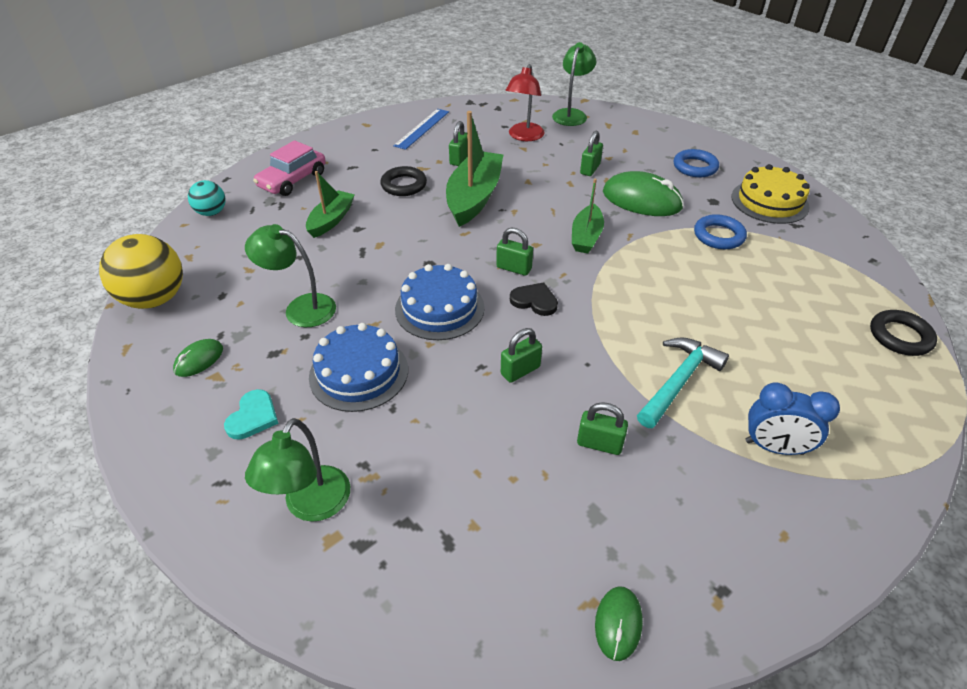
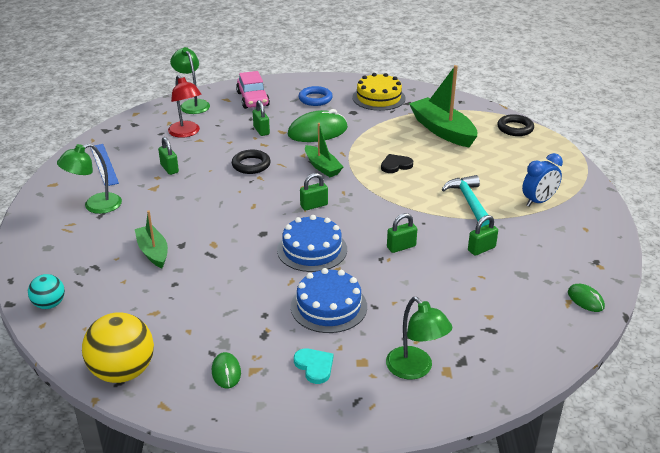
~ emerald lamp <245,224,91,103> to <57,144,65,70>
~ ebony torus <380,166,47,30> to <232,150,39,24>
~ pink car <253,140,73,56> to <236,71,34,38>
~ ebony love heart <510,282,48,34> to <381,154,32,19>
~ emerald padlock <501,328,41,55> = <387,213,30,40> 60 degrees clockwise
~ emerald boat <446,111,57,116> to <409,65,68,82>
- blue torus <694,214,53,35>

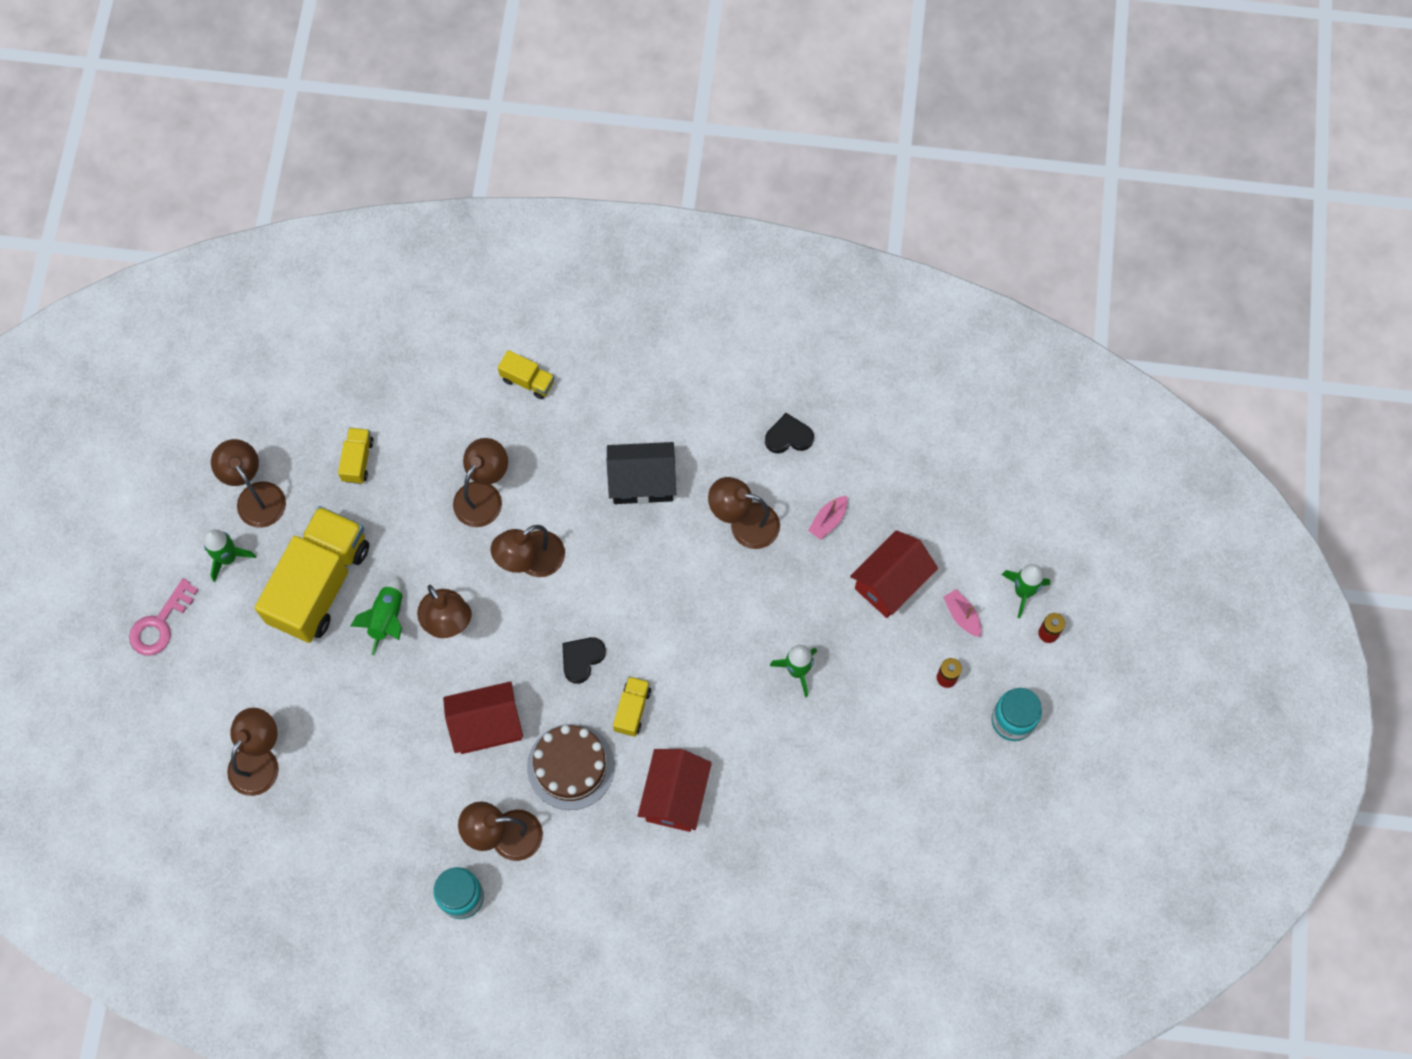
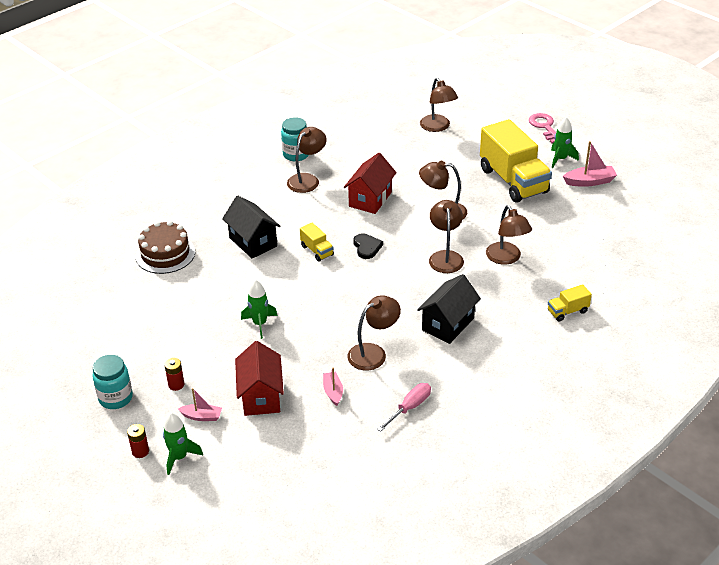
~ dark brown gateau <527,723,88,87> to <136,221,59,53>
~ scarlet toy house <638,749,74,83> to ebony toy house <222,196,59,63>
~ ebony love heart <765,413,49,40> to pink flat screwdriver <377,383,54,49>
~ dark brown lamp <211,439,75,89> to pink boat <563,141,54,46>
- yellow truck <338,428,36,56>
- emerald spaceship <351,576,52,79>

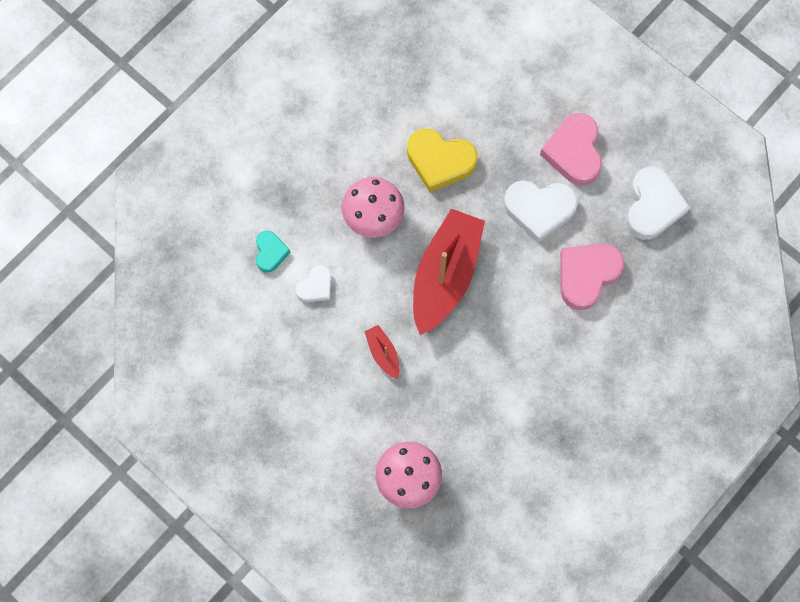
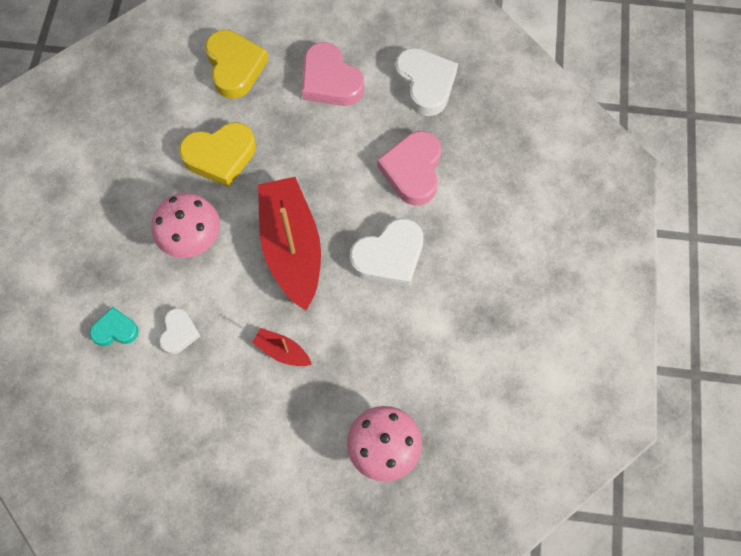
~ aqua love heart <256,231,35,42> = <90,307,49,39> 60 degrees counterclockwise
+ yellow love heart <205,30,64,69>
~ pure white love heart <503,181,75,62> to <350,218,73,69>

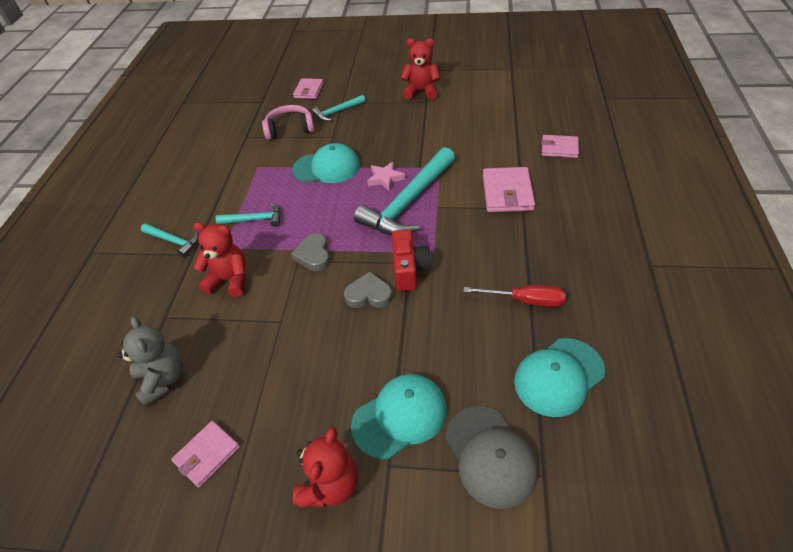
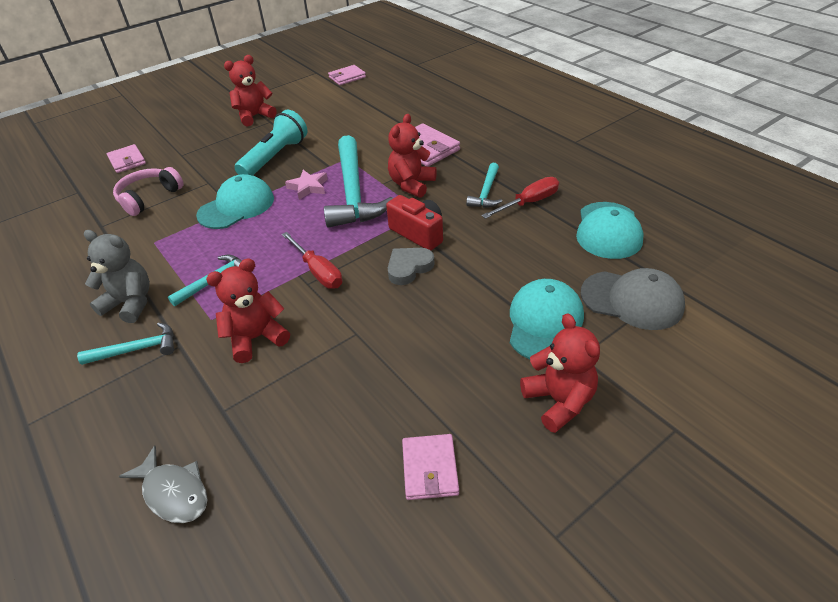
~ gray teddy <118,316,65,91> to <84,230,66,93>
+ gray toy fish <119,446,89,77>
+ aqua pocket torch <234,110,73,65>
~ gray love heart <291,233,39,38> to scarlet flat screwdriver <282,232,60,57>
~ pink card wallet <542,135,37,23> to <328,65,38,20>
+ scarlet teddy <388,114,49,84>
~ aqua hammer <312,95,53,26> to <466,163,36,45>

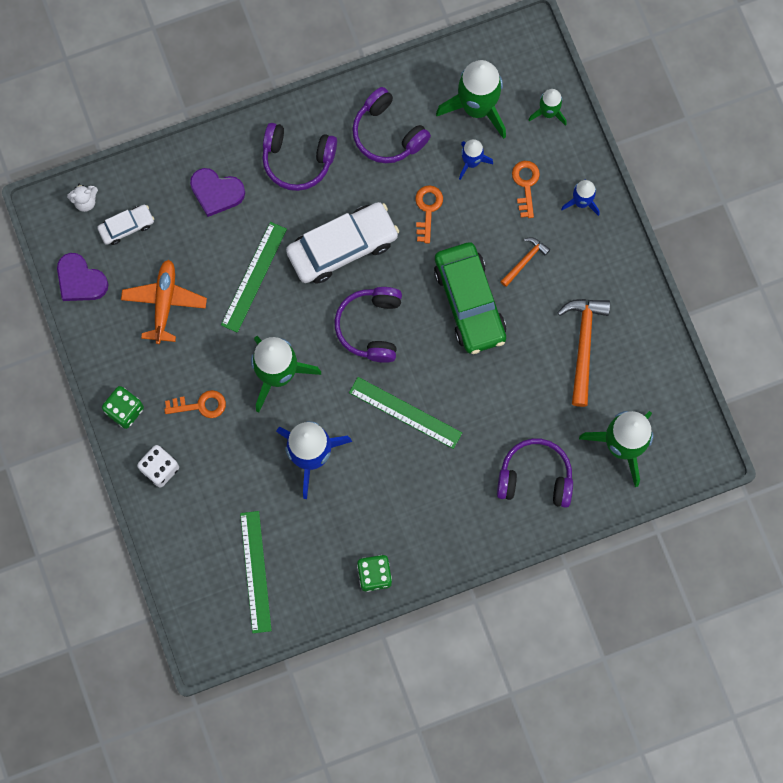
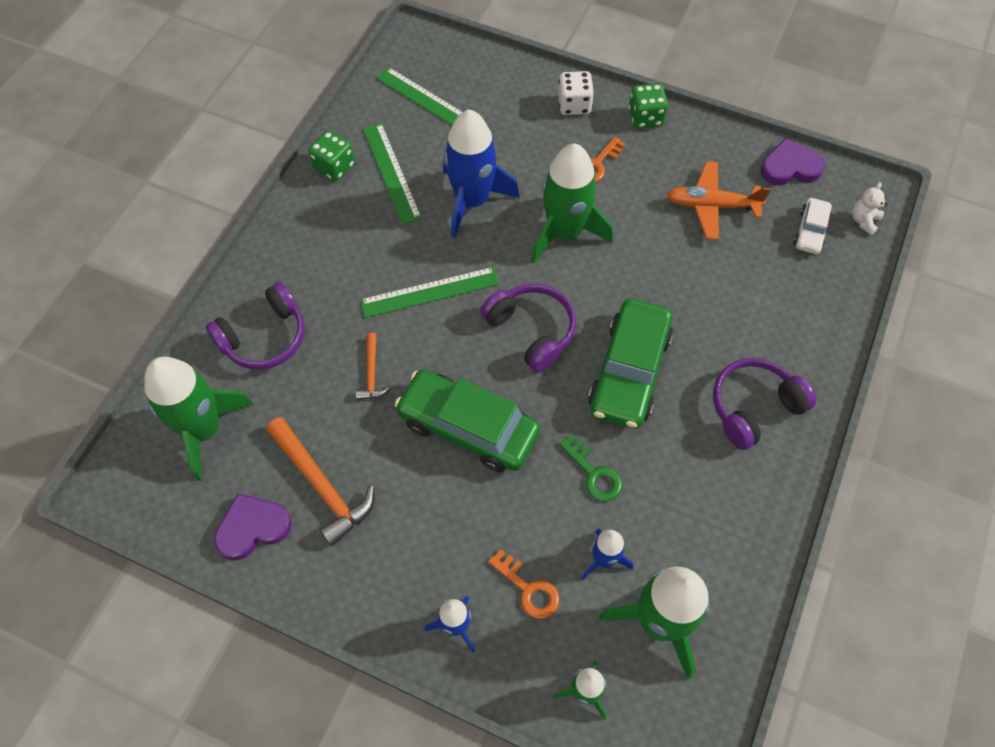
~ royal purple love heart <190,168,55,49> to <214,493,78,67>
~ bright orange hammer <500,237,50,50> to <356,333,35,67>
~ emerald straightedge <221,222,66,111> to <363,123,59,101>
~ bright orange latchkey <415,185,28,58> to emerald latchkey <559,435,63,66>
~ pure white car <286,202,113,82> to emerald car <588,299,85,130>
~ bright orange aeroplane <121,260,86,84> = <667,161,104,79> 135 degrees clockwise
- royal purple over-ear headphones <352,87,79,76>

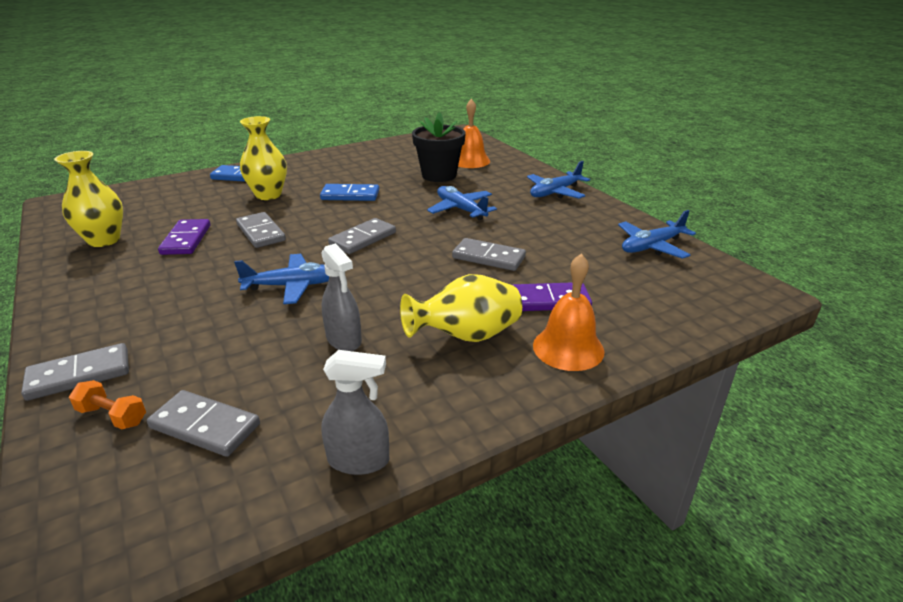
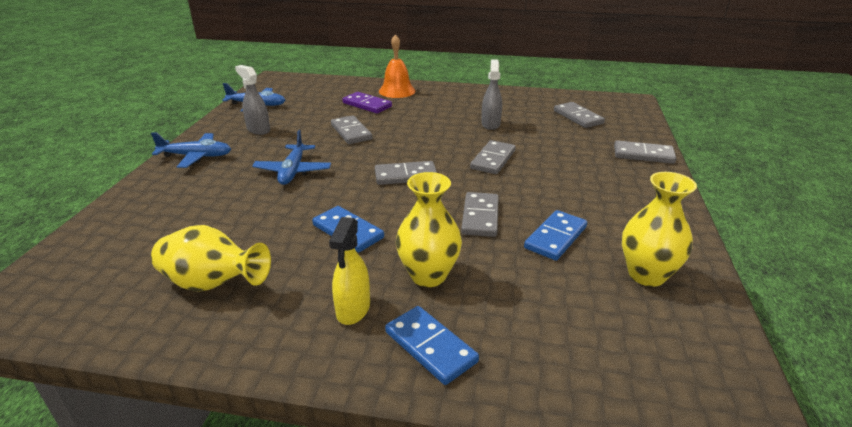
~ yellow flower vase <400,274,122,68> to <151,225,120,67>
~ gray sprayer <322,350,67,125> to <235,65,35,70>
+ yellow sprayer <329,217,41,108>
~ blue aeroplane <234,254,95,50> to gray domino <470,140,46,34>
~ royal purple domino <158,219,52,36> to blue domino <524,210,63,51>
- bright orange dumbbell <69,380,77,49>
- ebony plant pot <412,112,54,70>
- bright orange bell <458,99,32,69>

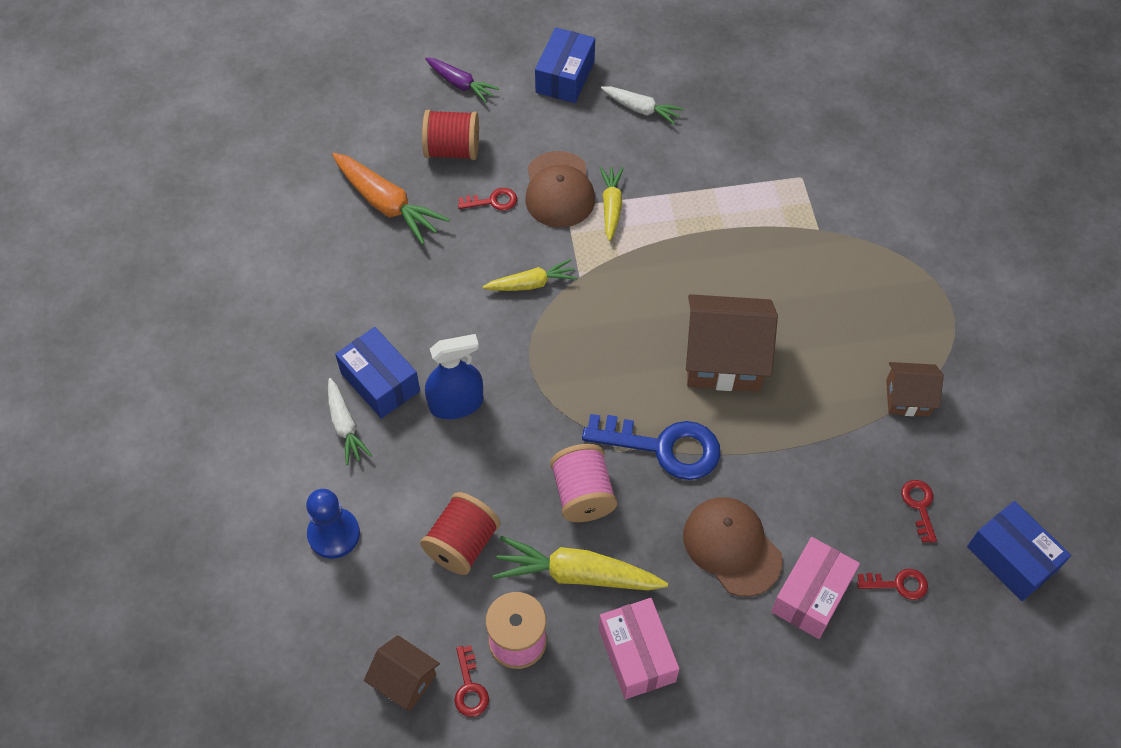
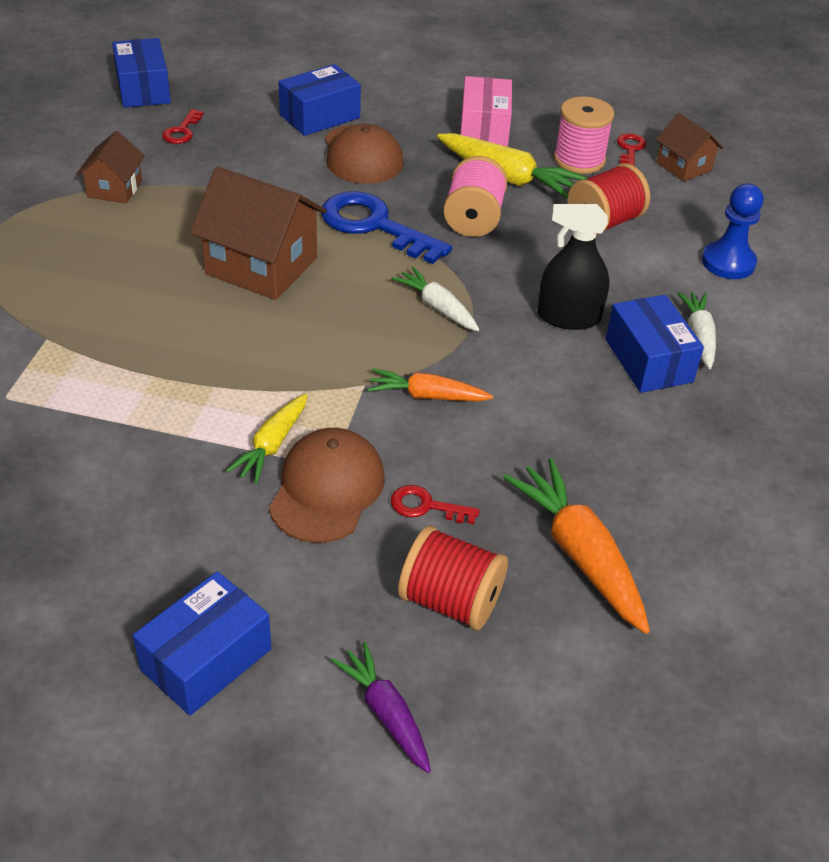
~ dark brown toy house <886,362,58,54> = <77,131,68,73> 75 degrees clockwise
~ pink box <771,537,89,102> to blue box <278,64,83,72>
~ yellow root vegetable <483,259,94,32> to bright orange root vegetable <368,368,125,33>
~ pure white root vegetable <601,86,83,39> to <391,266,88,65>
~ blue sprayer <425,334,58,85> to ebony sprayer <537,204,73,126>
- scarlet latchkey <857,569,71,31>

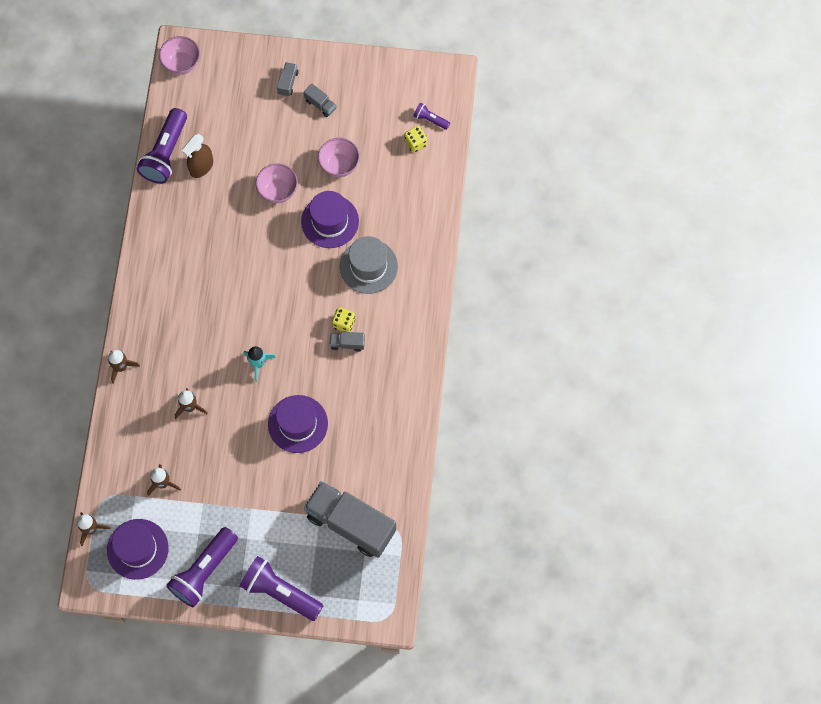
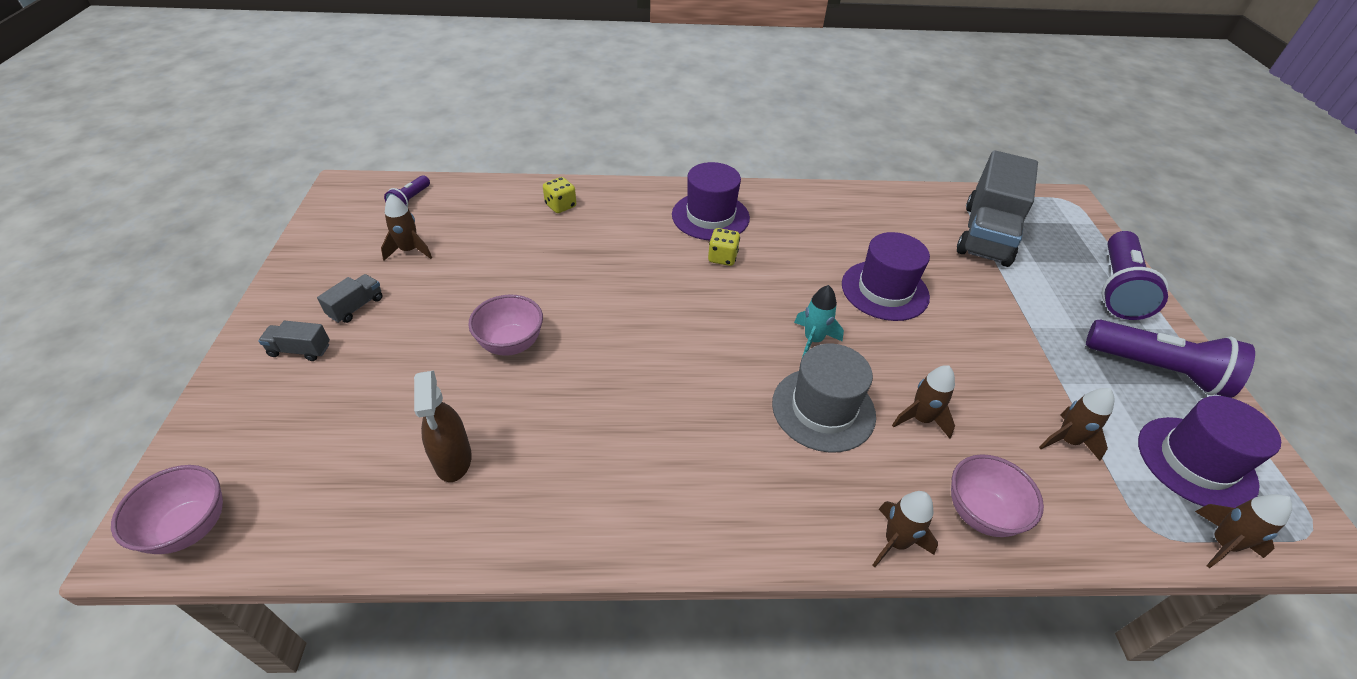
+ dark brown spaceship <381,194,51,67>
~ dark brown sprayer <182,134,31,44> = <414,370,58,112> 45 degrees clockwise
~ yellow die <404,126,23,27> to <543,177,33,36>
~ royal purple top hat <301,191,58,57> to <672,162,78,78>
~ gray top hat <340,236,58,58> to <772,344,104,109>
~ pink serving bowl <318,138,42,39> to <951,454,93,83>
- royal purple pocket torch <137,108,50,76>
- gray truck <330,332,35,20>

